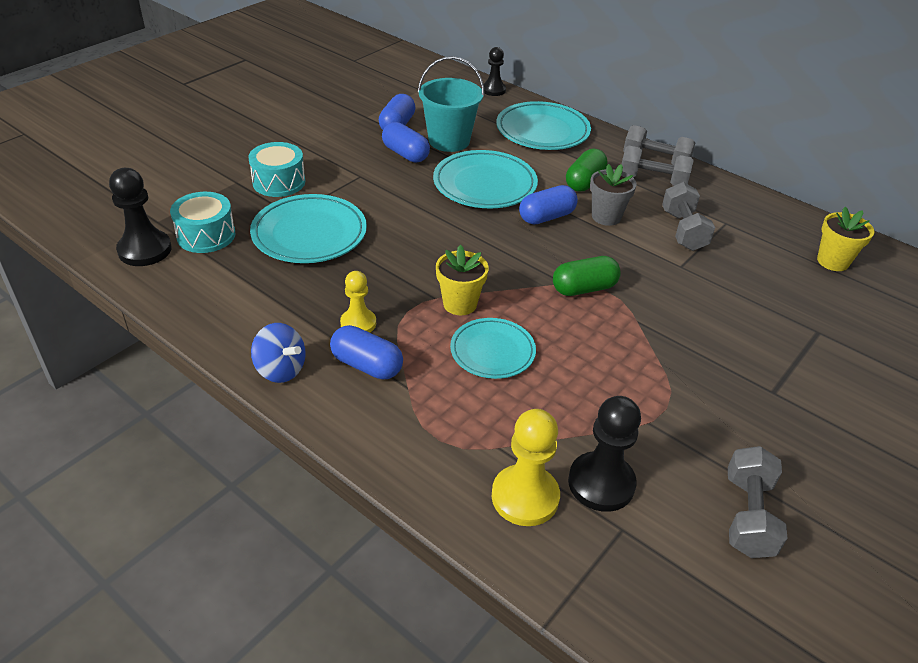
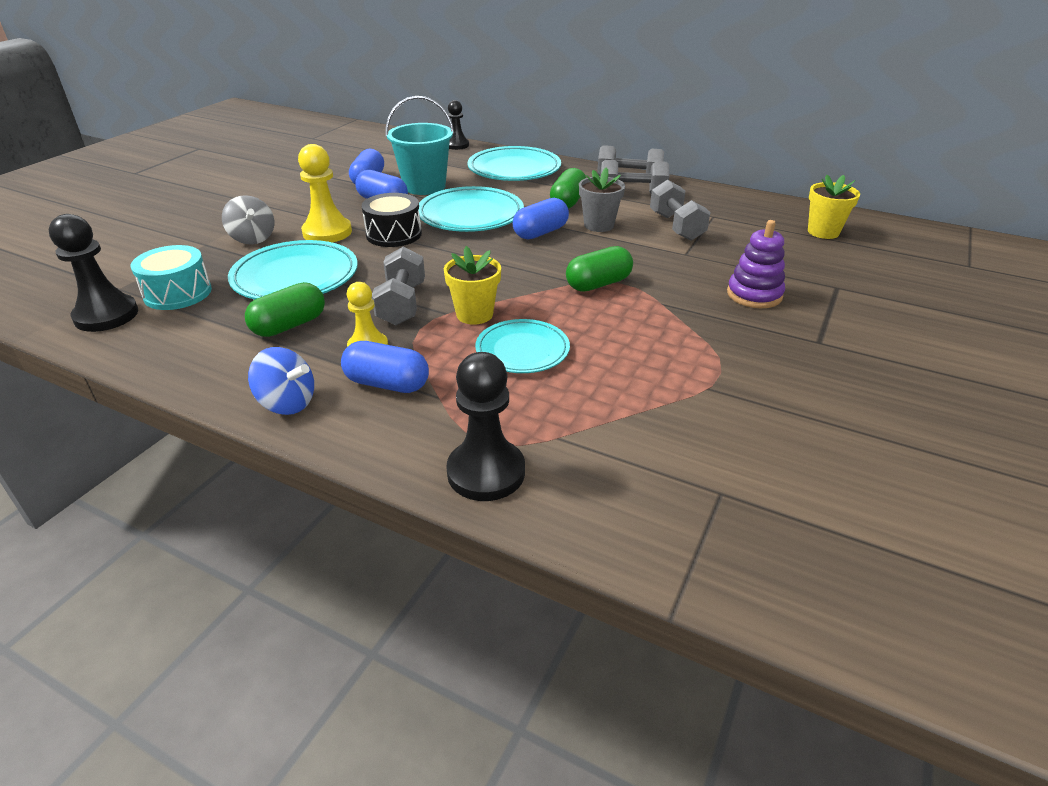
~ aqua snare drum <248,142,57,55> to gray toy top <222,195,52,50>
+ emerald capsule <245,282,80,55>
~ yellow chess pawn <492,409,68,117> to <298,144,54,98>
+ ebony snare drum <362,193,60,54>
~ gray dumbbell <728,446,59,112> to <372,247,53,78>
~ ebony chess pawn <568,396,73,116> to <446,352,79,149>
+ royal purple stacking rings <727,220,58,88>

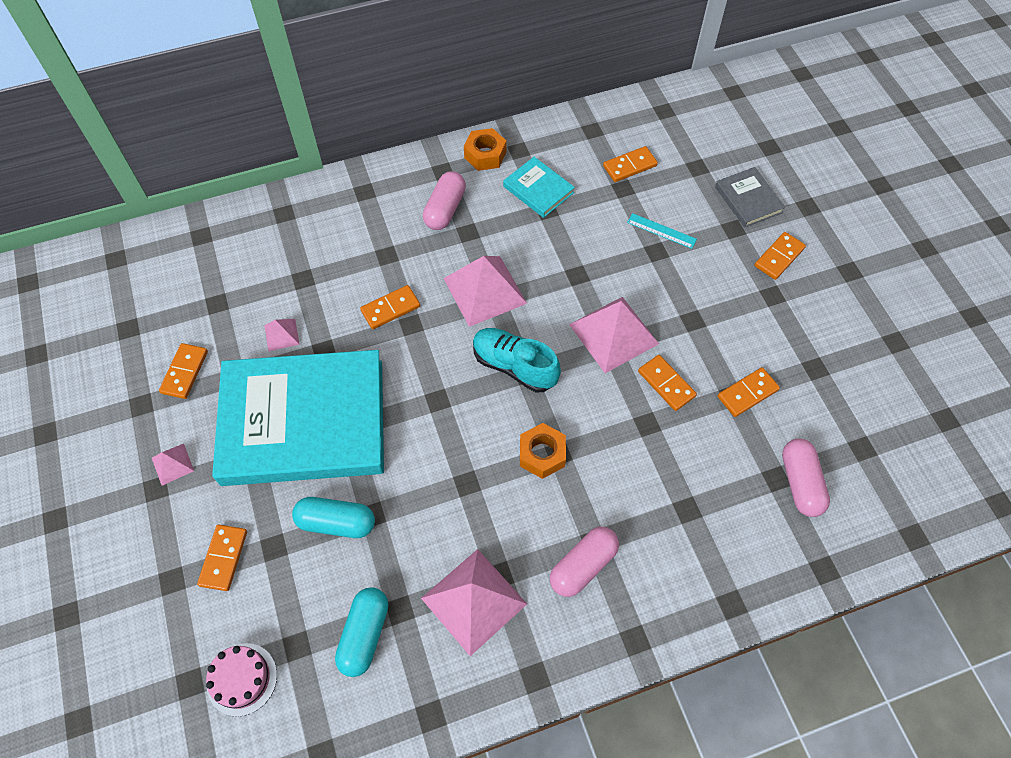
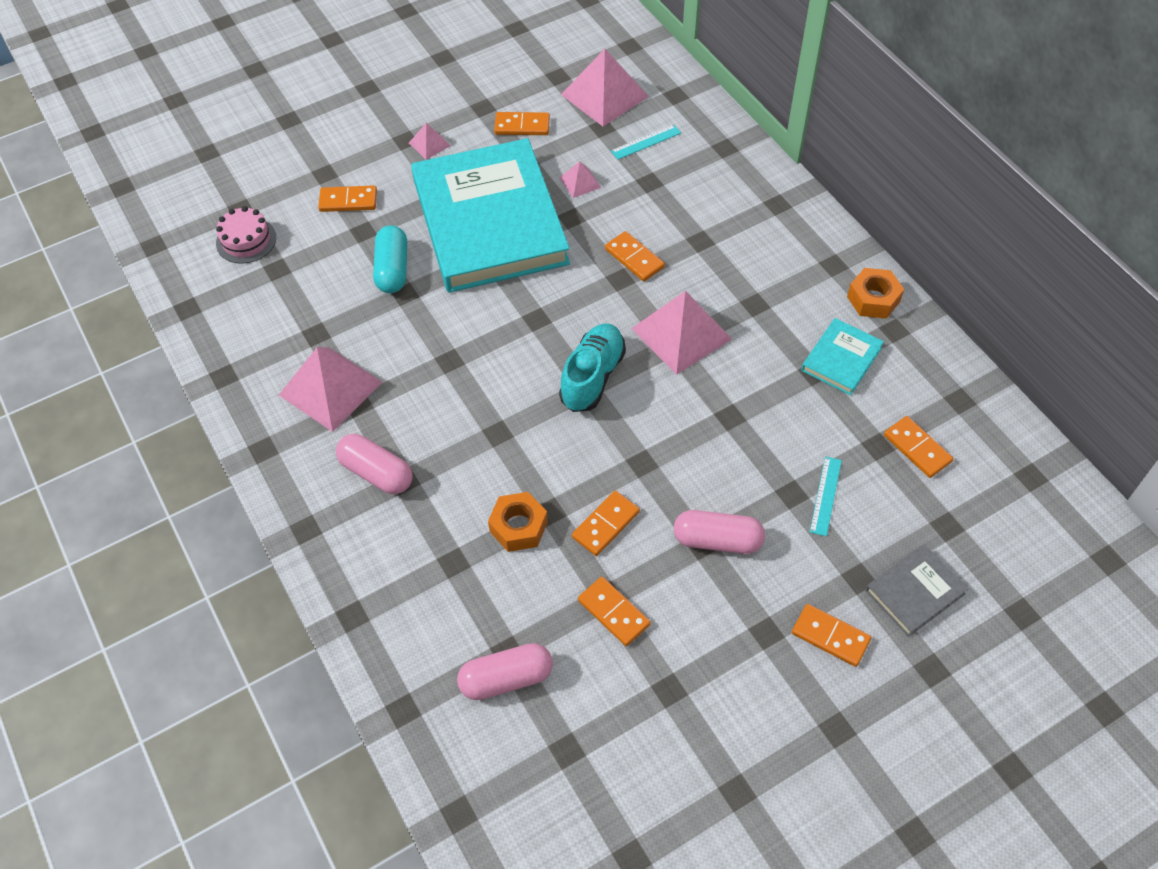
~ bright orange hex nut <520,423,46,56> to <488,492,60,60>
~ pink solid pyramid <569,297,90,76> to <561,49,88,78>
+ aqua straightedge <611,125,70,35>
~ pink capsule <423,171,43,59> to <674,510,91,44>
- aqua capsule <335,587,53,90>

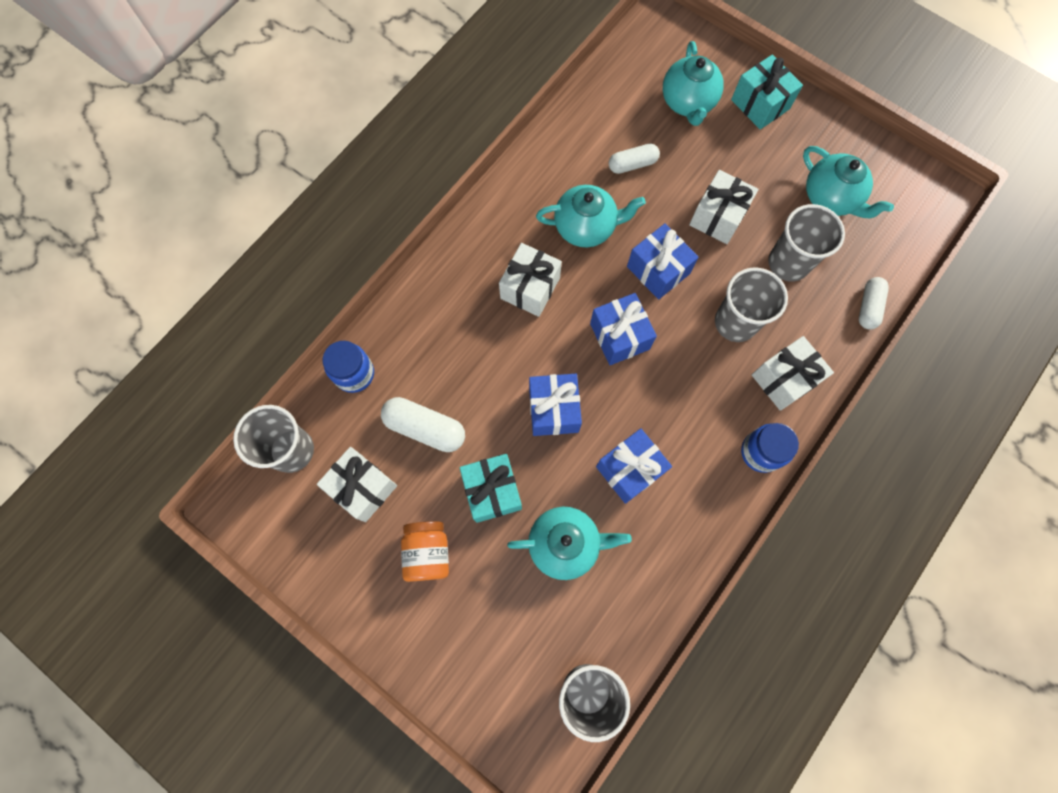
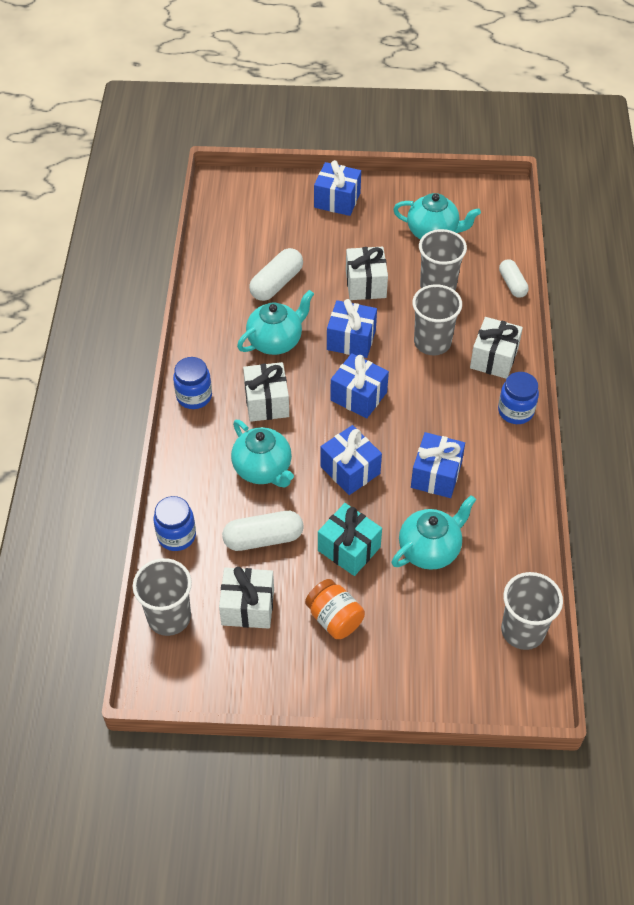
+ blue jam jar <173,357,39,52>
~ aqua teapot <663,41,61,85> to <231,420,63,67>
~ pure white capsule <609,144,51,30> = <249,248,54,53> x1.50
~ aqua present <731,54,72,76> to blue present <314,160,47,56>

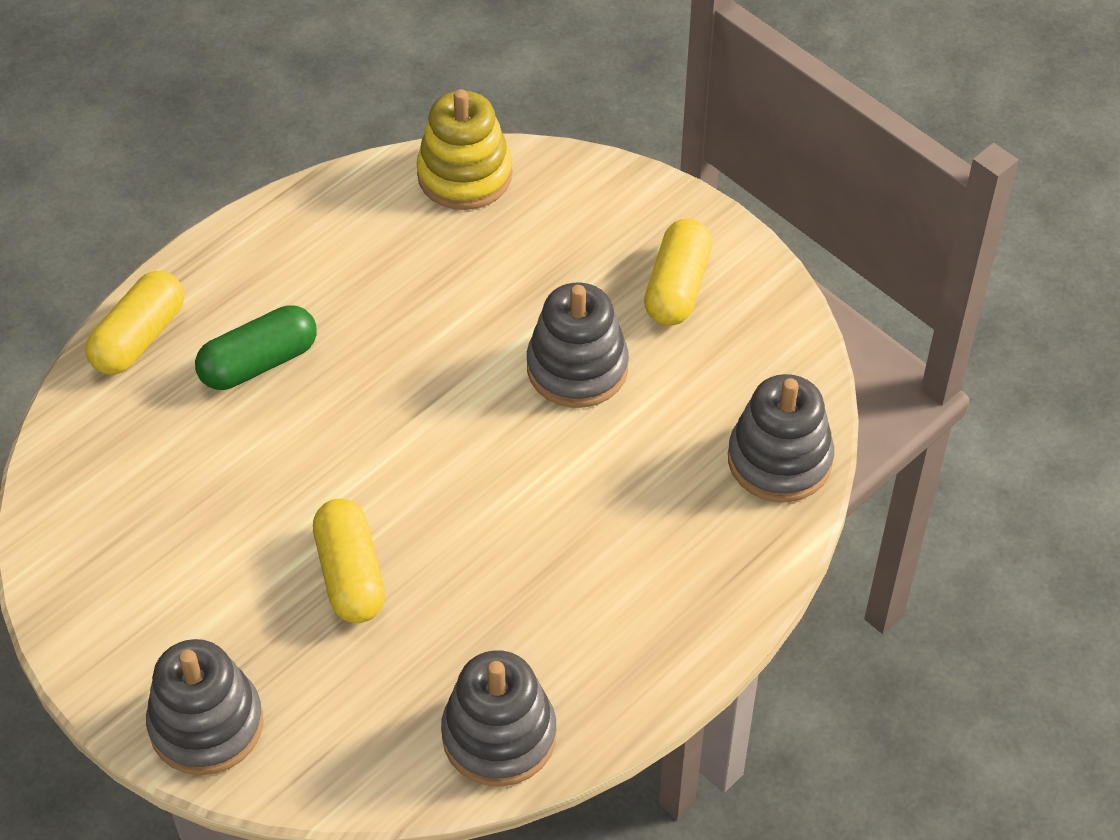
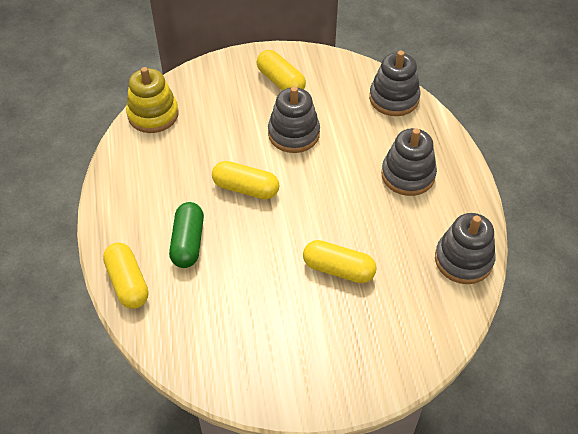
+ yellow capsule <212,161,67,39>
~ gray stacking rings <146,639,117,136> to <381,128,56,68>

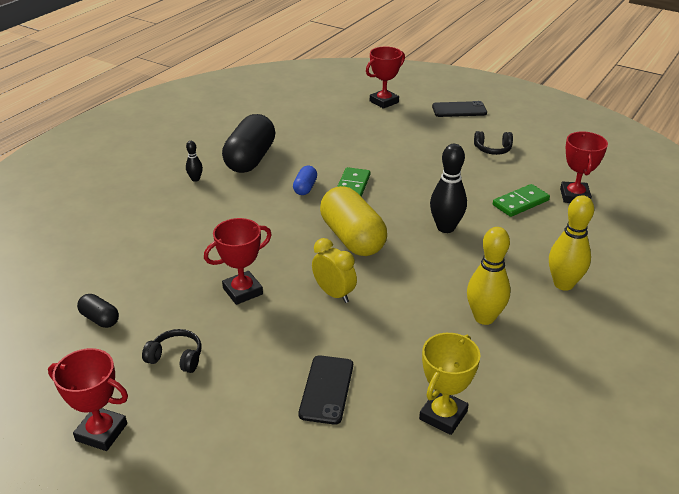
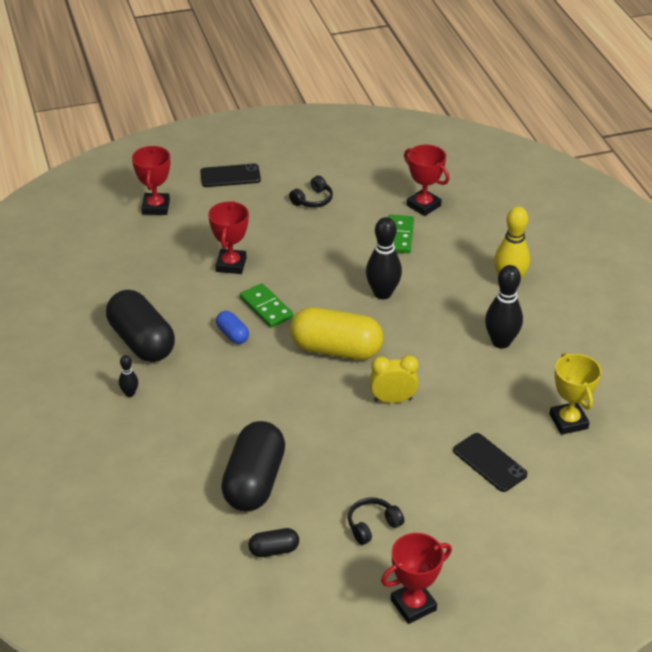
~ ebony mobile phone <432,101,55,16> = <200,163,61,24> 45 degrees clockwise
~ scarlet trophy <204,218,68,87> to <208,201,41,73>
+ ebony capsule <221,421,64,90>
~ yellow tenpin <467,227,43,98> to ebony tenpin <485,265,38,84>

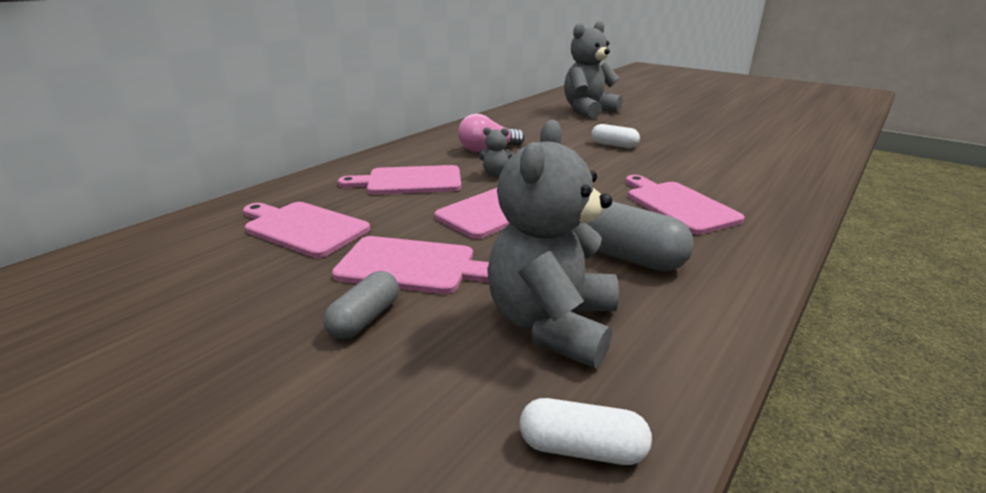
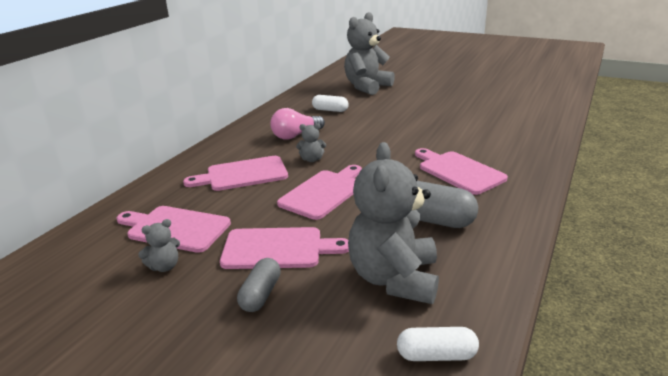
+ gray teddy <138,219,42,53>
~ pure white capsule <591,124,49,24> to <312,95,37,17>

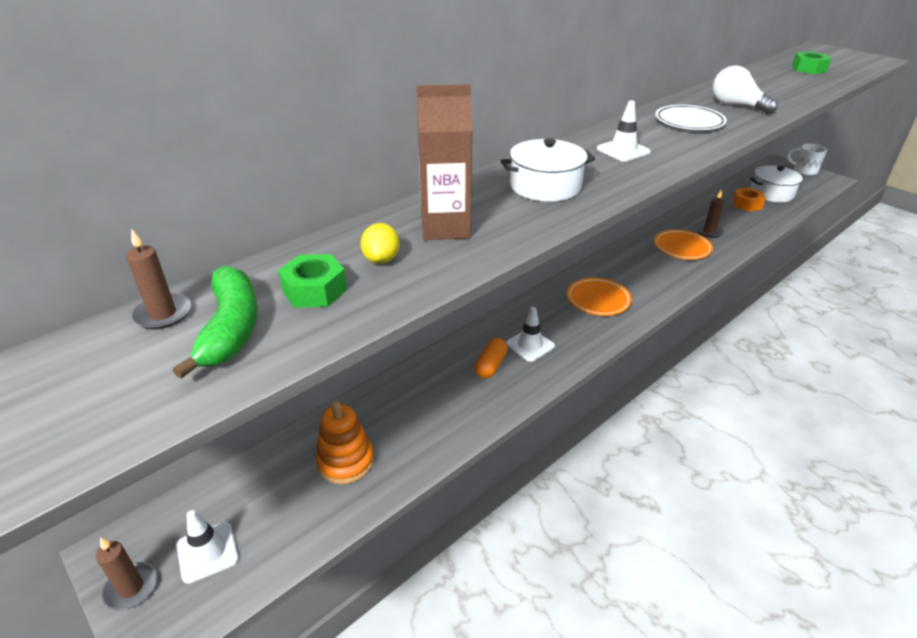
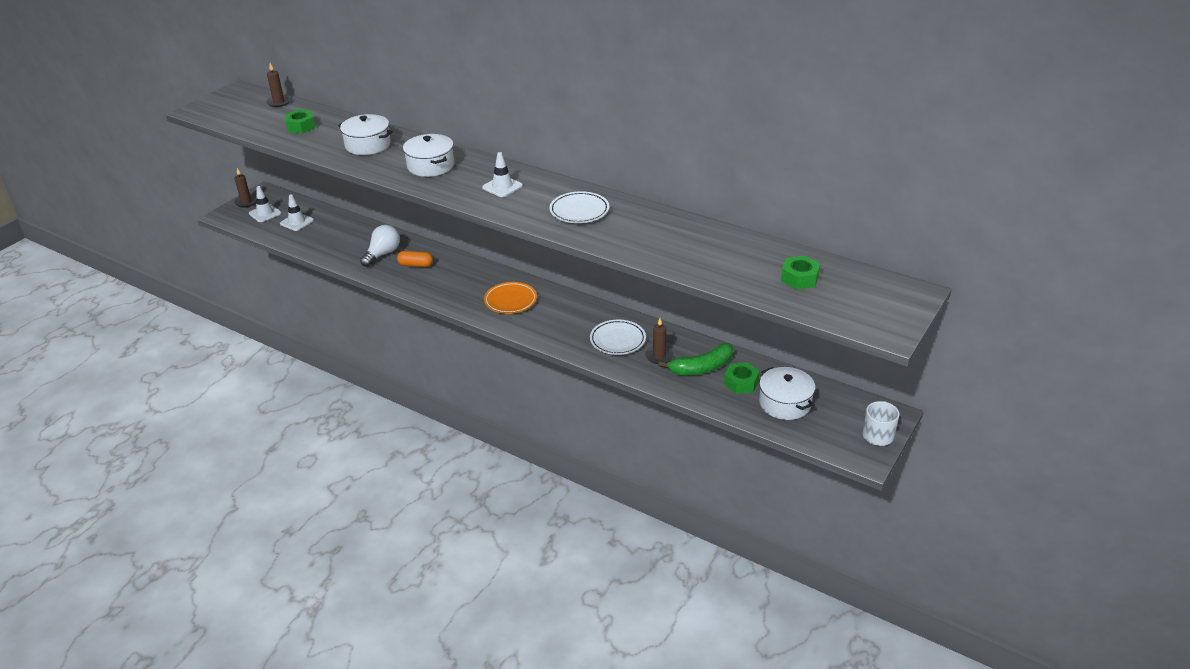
~ pure white road cone <506,307,49,55> to <280,194,34,37>
~ dark brown milk carton <417,84,55,156> to pure white cooking pot <338,114,55,41>
~ pure white light bulb <713,65,65,49> to <360,225,40,42>
~ bright orange dinner plate <654,230,59,30> to pure white dinner plate <590,320,56,35>
~ emerald banana <173,266,85,113> to <658,343,75,32>
~ bright orange hex nut <732,187,34,25> to emerald hex nut <724,362,36,32>
- bright orange stacking rings <315,401,59,83>
- yellow citrus fruit <360,223,40,41>

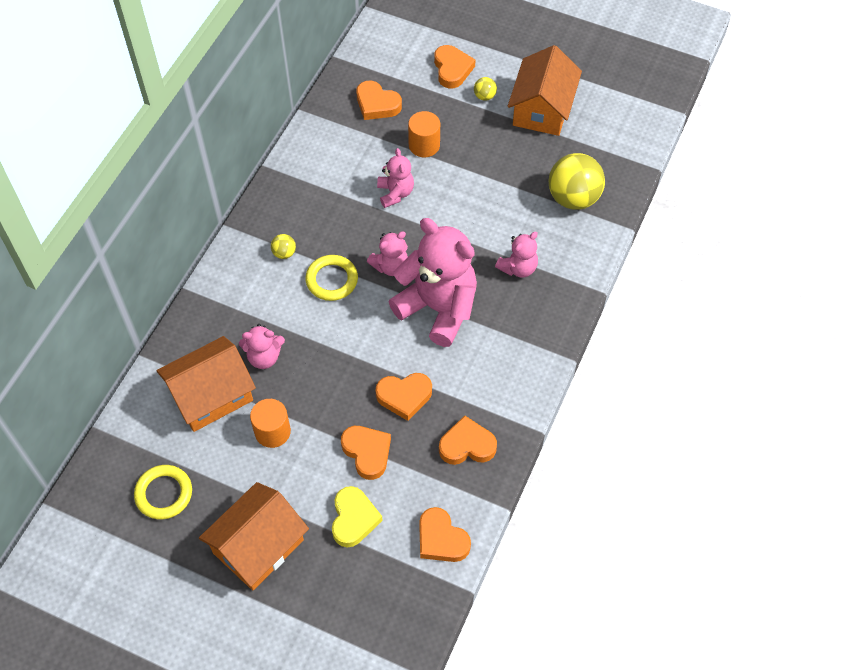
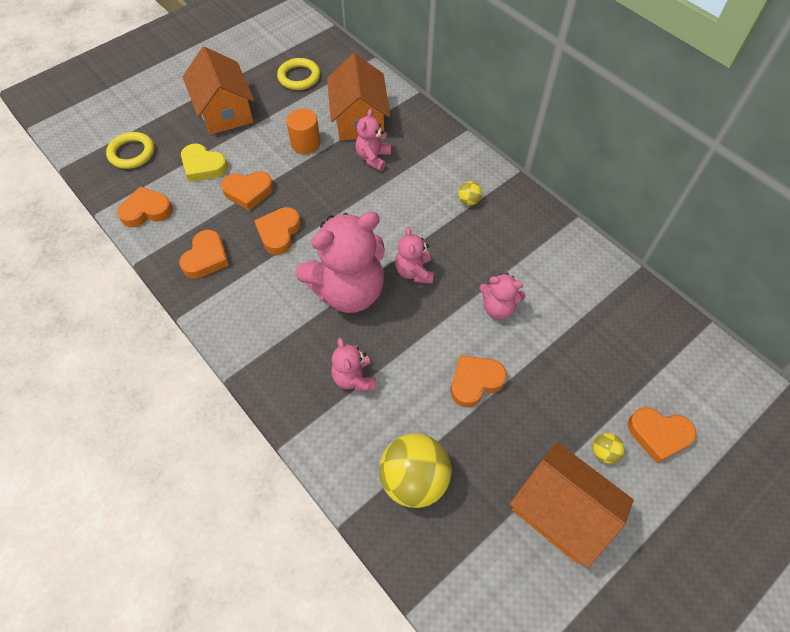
~ yellow torus <305,255,53,46> to <106,132,48,37>
~ bright orange love heart <356,81,46,39> to <451,355,56,52>
- bright orange cylinder shape <408,111,32,46>

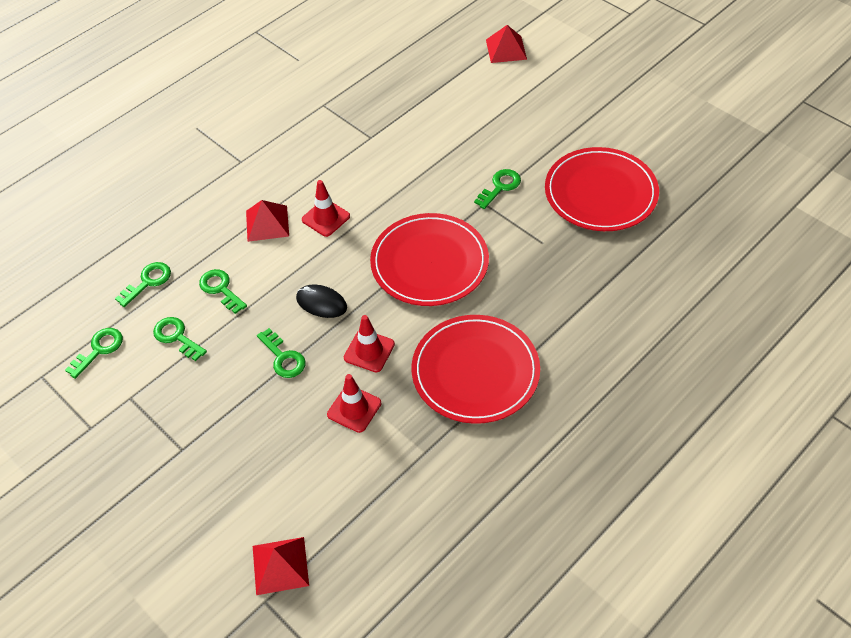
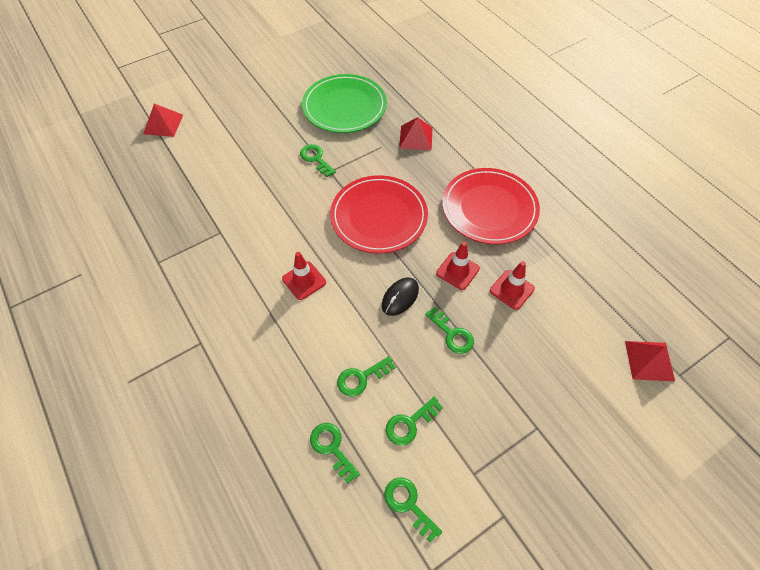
~ scarlet dinner plate <545,147,114,84> to emerald dinner plate <302,74,85,59>
~ scarlet solid pyramid <246,200,43,42> to <399,117,34,34>
~ emerald latchkey <257,328,49,50> = <425,307,49,47> 75 degrees clockwise

